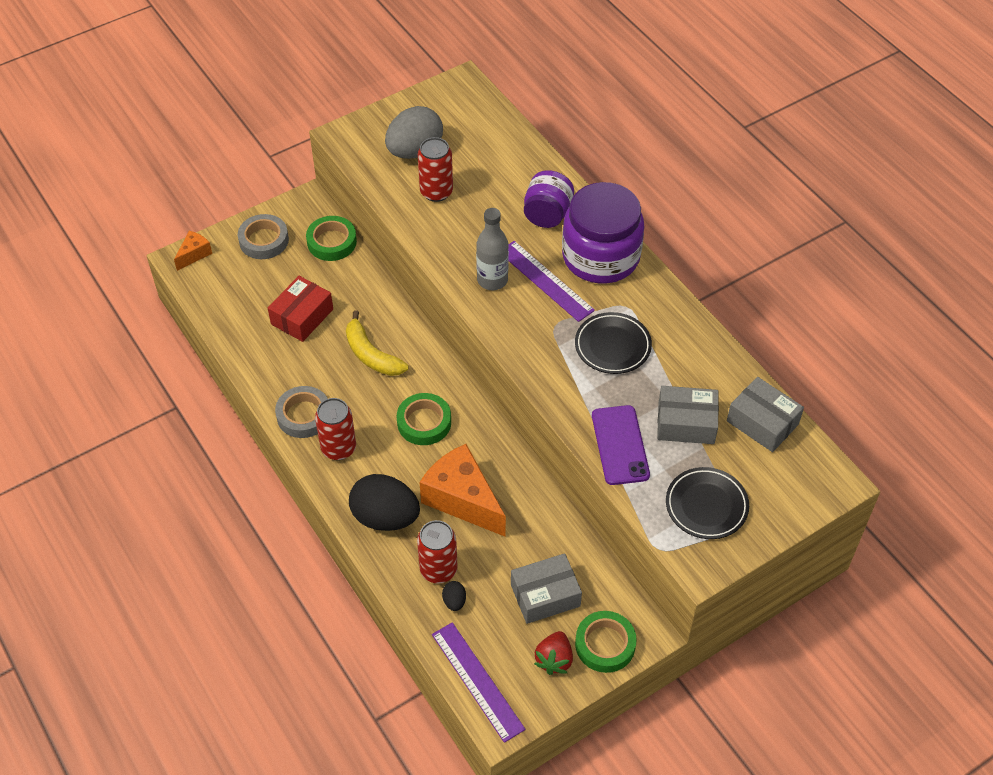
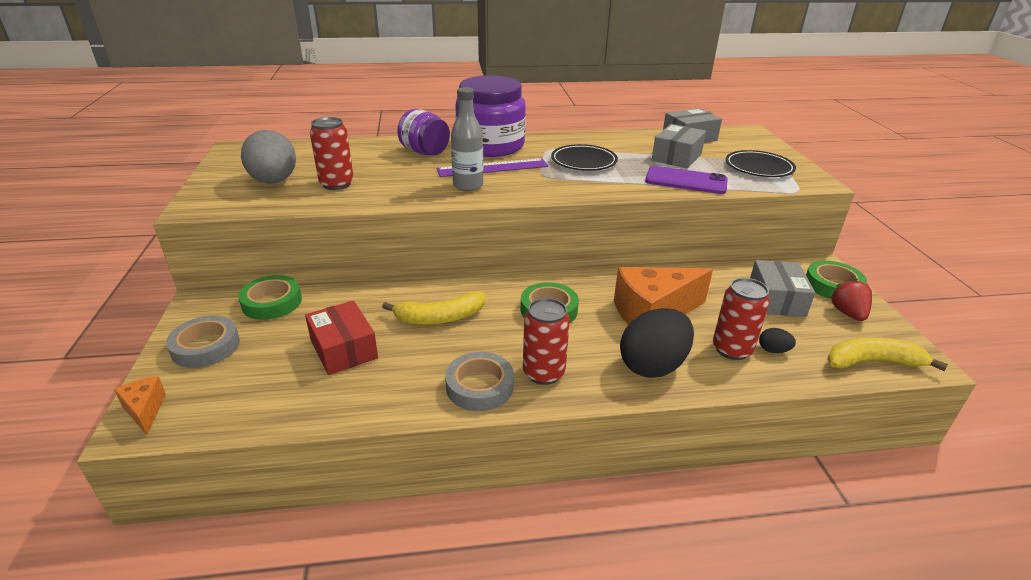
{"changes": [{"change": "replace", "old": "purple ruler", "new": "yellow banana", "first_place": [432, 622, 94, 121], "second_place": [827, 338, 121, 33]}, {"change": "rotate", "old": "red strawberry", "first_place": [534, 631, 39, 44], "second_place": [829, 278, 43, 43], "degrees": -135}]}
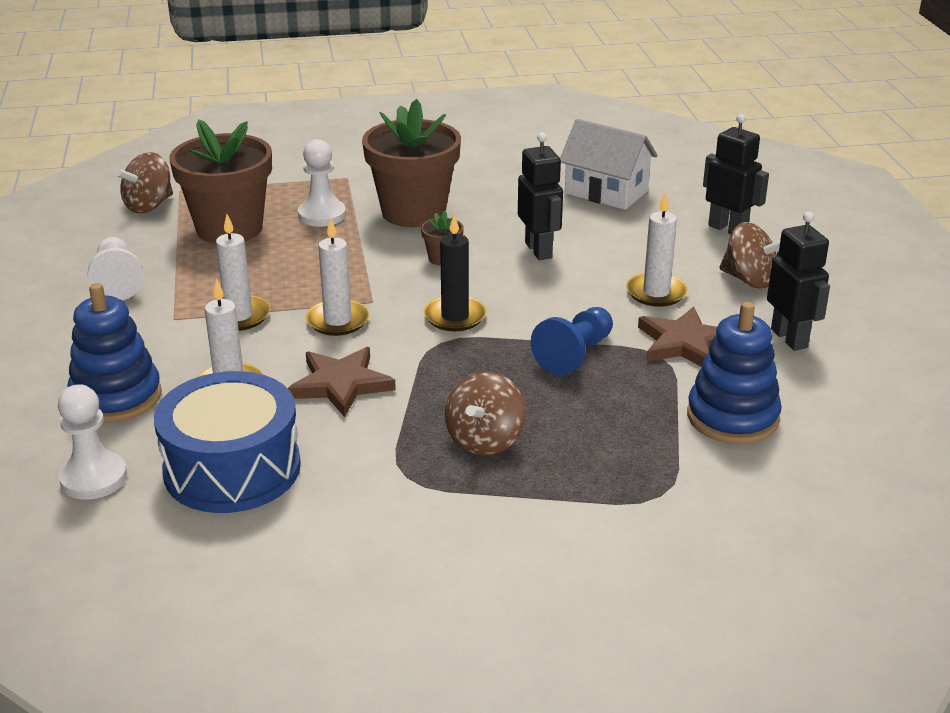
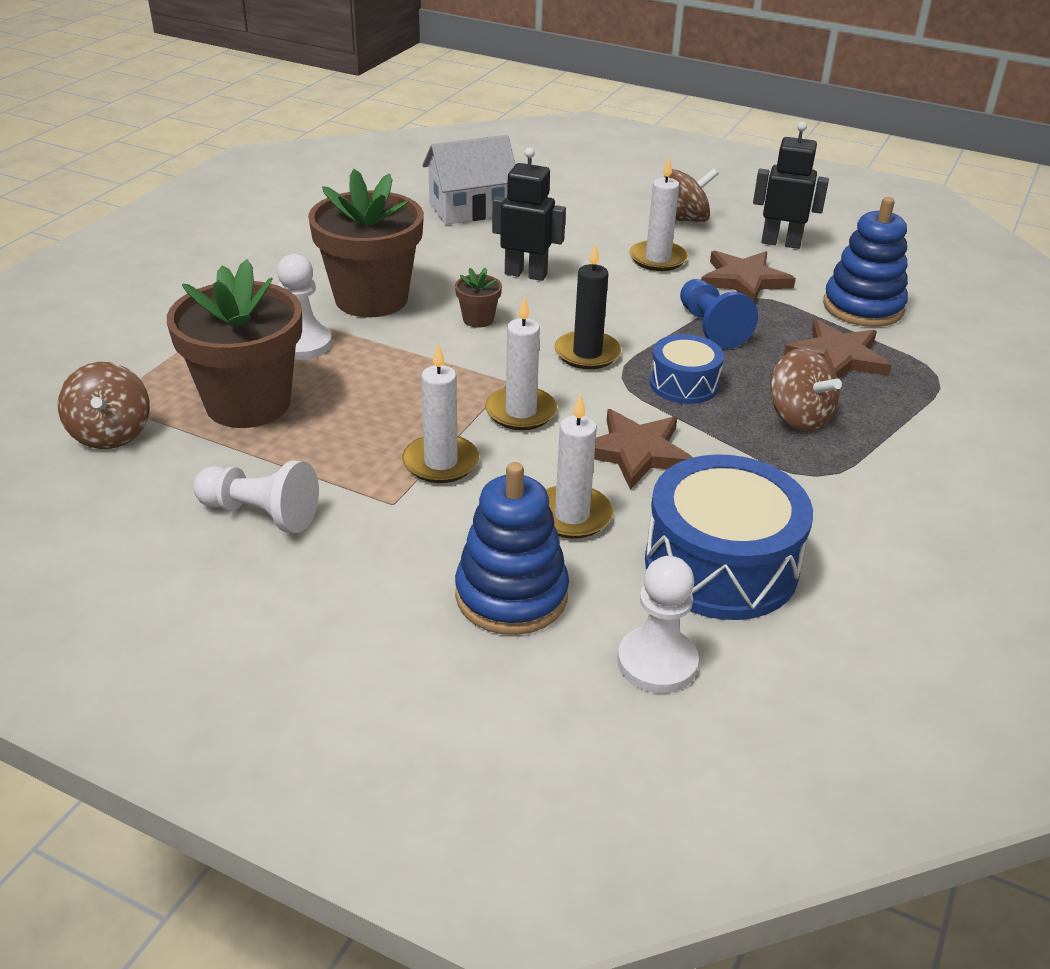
{"changes": [{"change": "insert", "new": "blue drum", "second_place": [650, 334, 74, 70]}, {"change": "insert", "new": "brown star", "second_place": [784, 319, 108, 60]}, {"change": "delete", "old": "black robot", "first_place": [703, 114, 66, 120]}]}
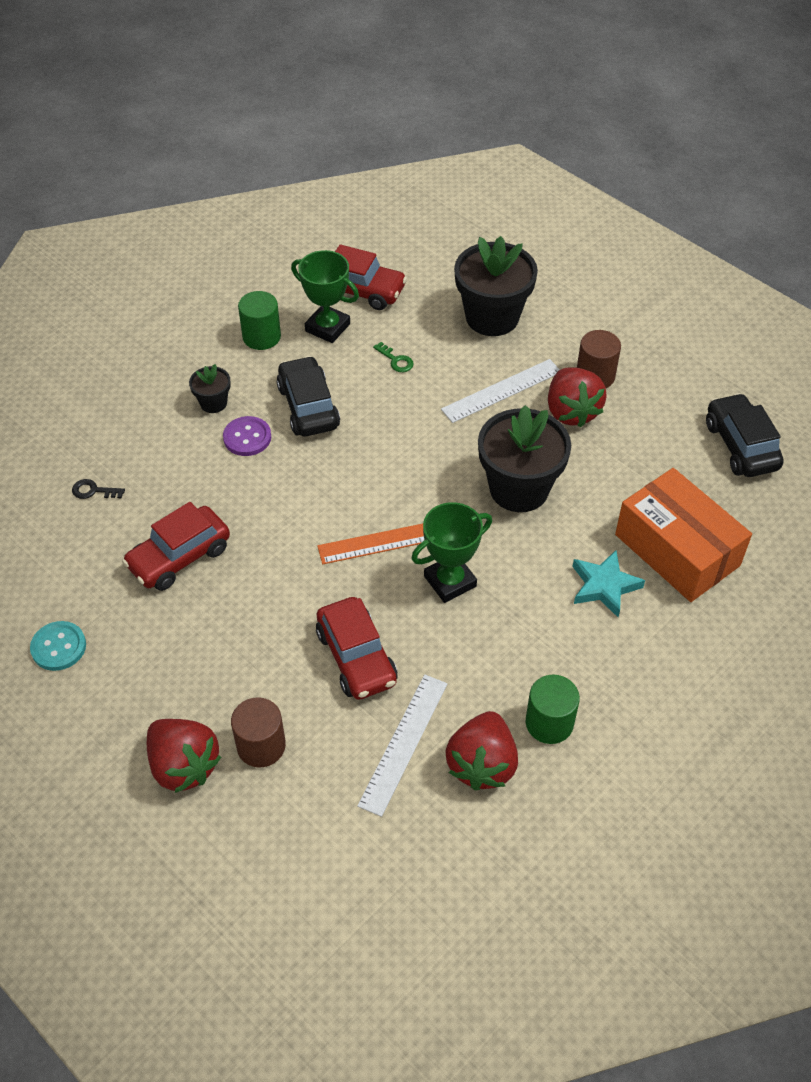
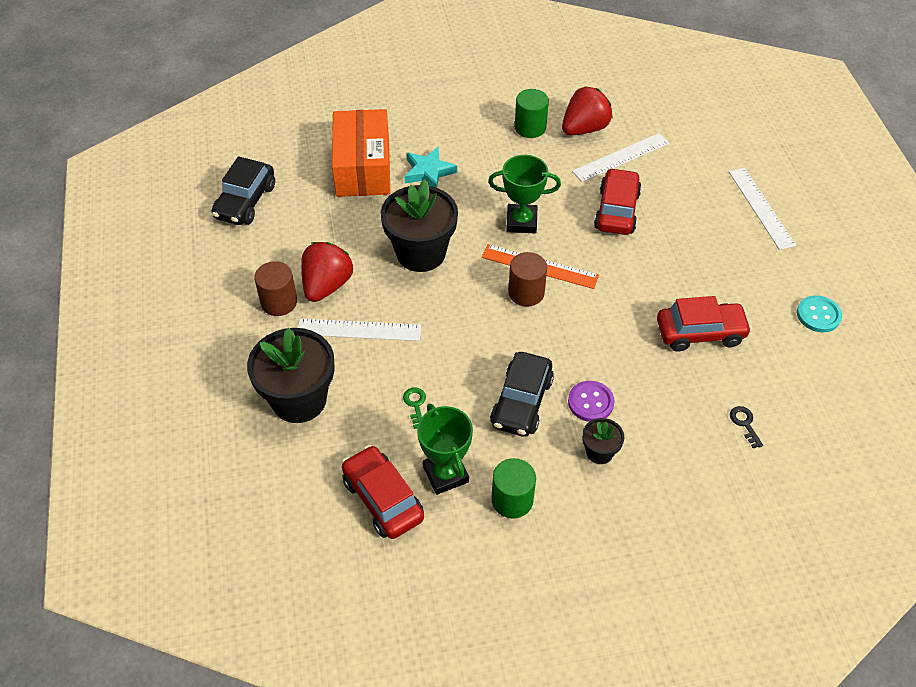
{"changes": [{"change": "move", "old": "brown cylinder", "first_place": [231, 697, 55, 70], "second_place": [508, 252, 39, 55]}, {"change": "replace", "old": "red strawberry", "new": "white ruler", "first_place": [147, 719, 74, 74], "second_place": [729, 168, 67, 82]}, {"change": "rotate", "old": "black key", "first_place": [72, 479, 53, 20], "second_place": [730, 406, 33, 42], "degrees": -150}]}
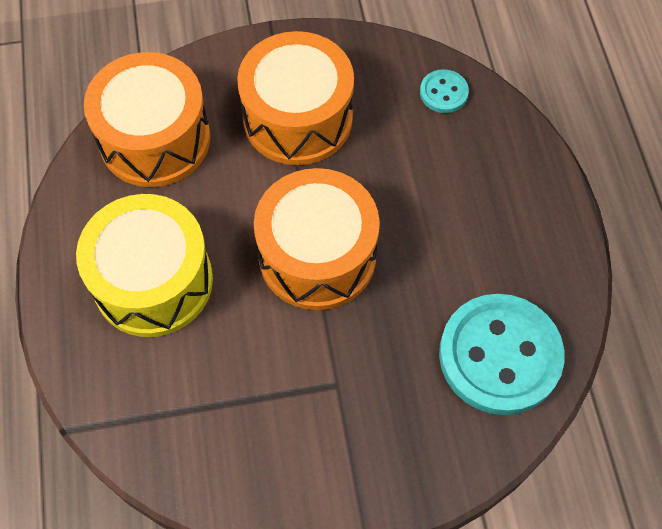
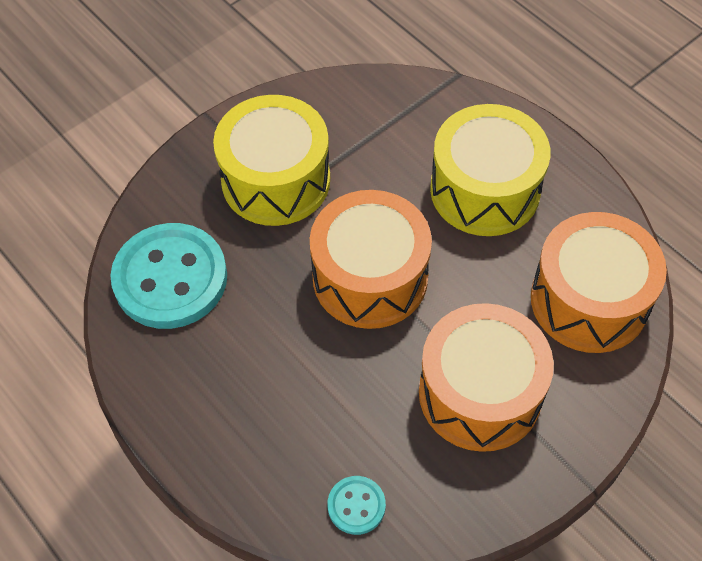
{"changes": [{"change": "insert", "new": "yellow drum", "second_place": [213, 95, 117, 131]}]}
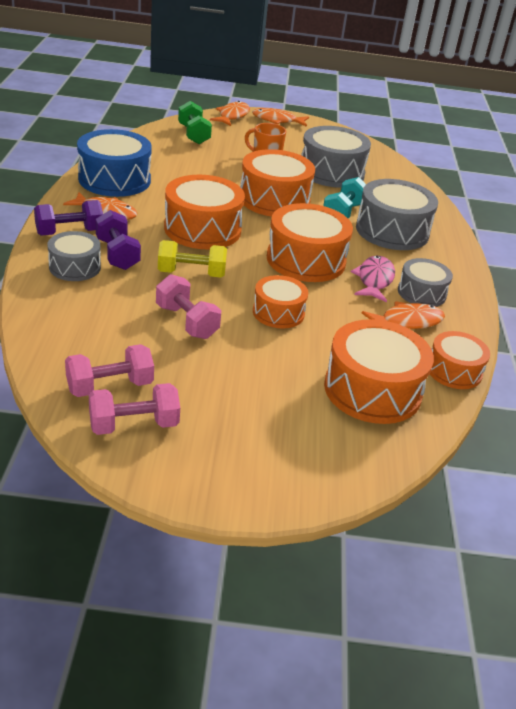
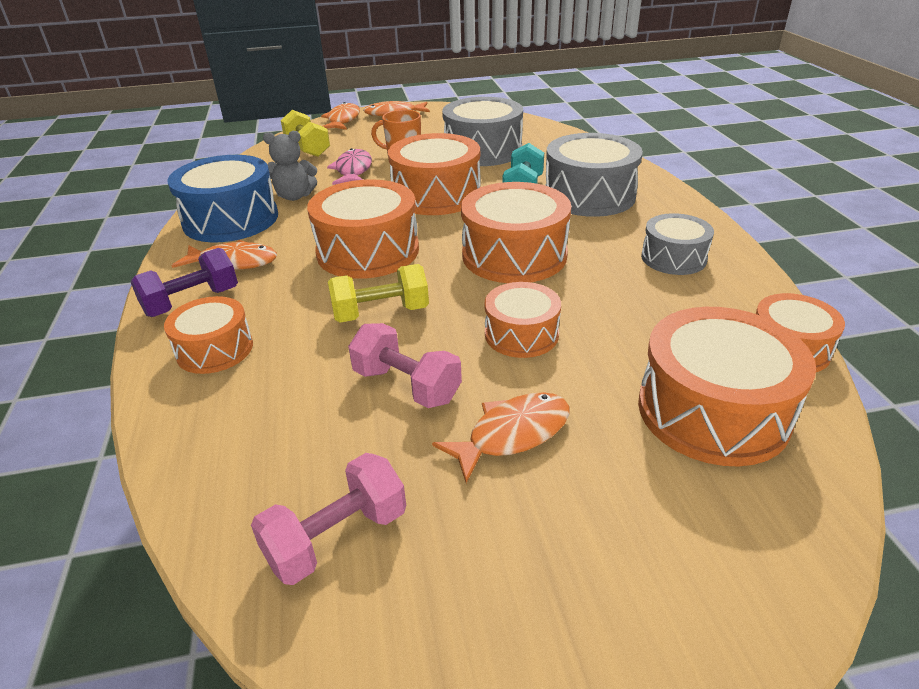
{"changes": [{"change": "recolor", "old": "grey drum", "new": "orange drum", "first_place": [47, 231, 54, 50], "second_place": [164, 296, 89, 78]}, {"change": "insert", "new": "grey teddy bear", "second_place": [263, 131, 54, 70]}, {"change": "recolor", "old": "green dumbbell", "new": "yellow dumbbell", "first_place": [178, 101, 34, 43], "second_place": [281, 110, 49, 47]}, {"change": "move", "old": "pink fish", "first_place": [351, 256, 44, 46], "second_place": [327, 148, 45, 37]}, {"change": "move", "old": "orange fish", "first_place": [362, 301, 83, 28], "second_place": [432, 392, 138, 91]}, {"change": "delete", "old": "pink dumbbell", "first_place": [89, 383, 91, 52]}, {"change": "delete", "old": "purple dumbbell", "first_place": [95, 210, 46, 60]}]}
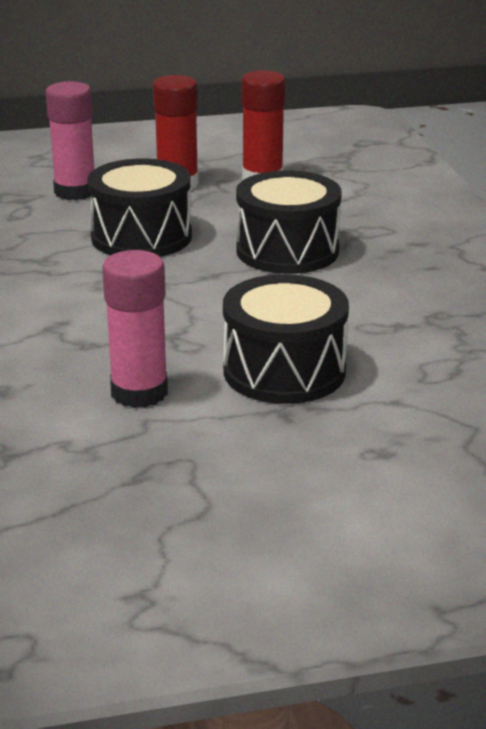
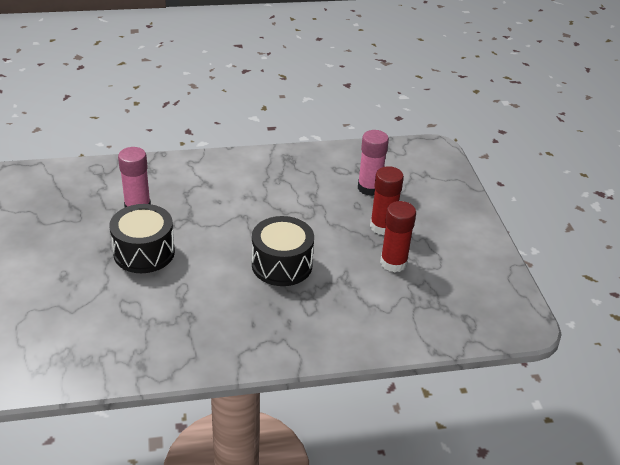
{"changes": [{"change": "delete", "old": "black drum", "first_place": [87, 158, 105, 99]}]}
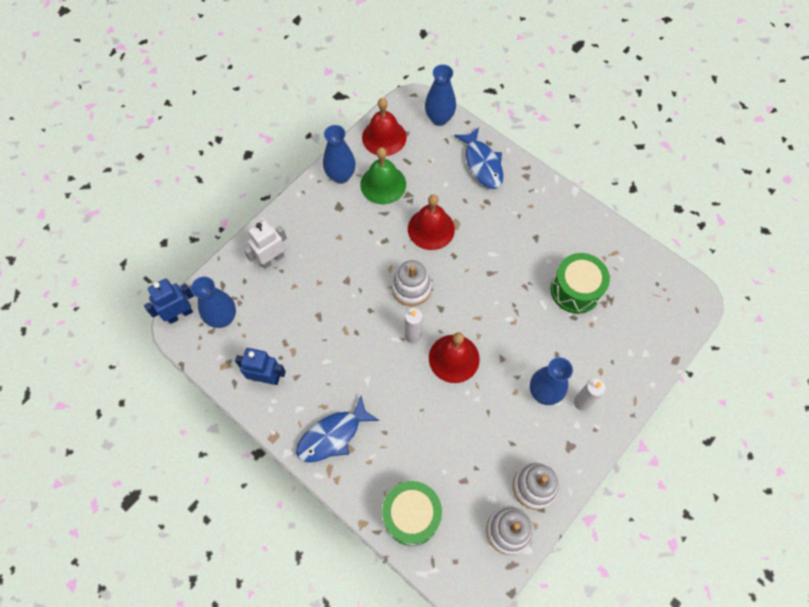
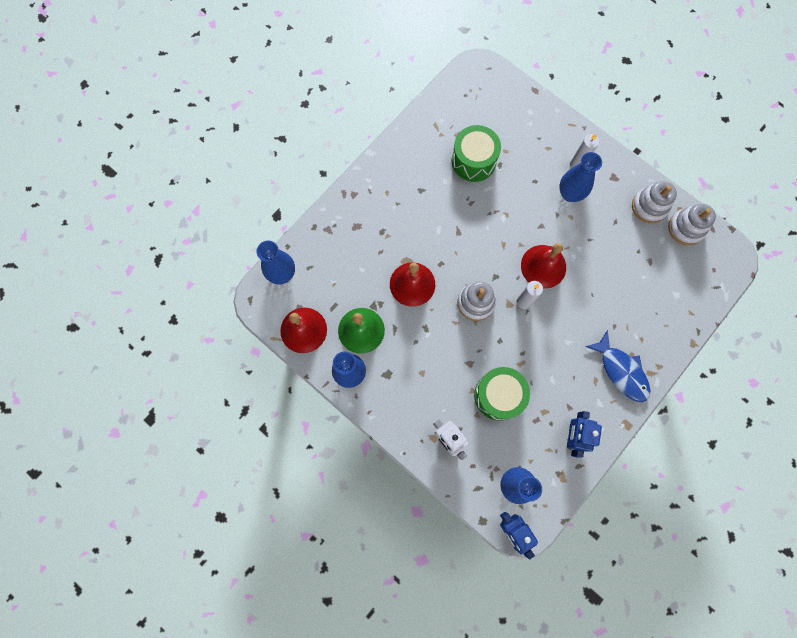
{"changes": [{"change": "move", "old": "green drum", "first_place": [382, 481, 60, 65], "second_place": [474, 367, 56, 54]}, {"change": "delete", "old": "blue fish", "first_place": [454, 127, 49, 62]}]}
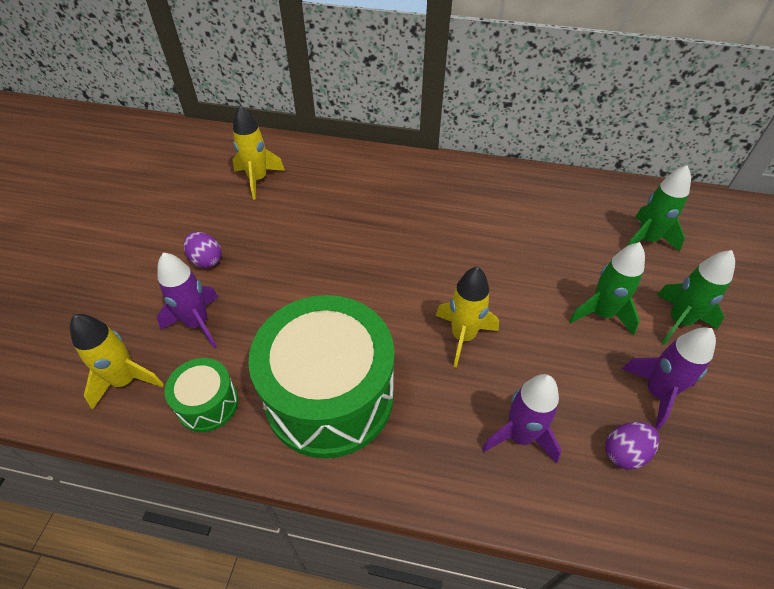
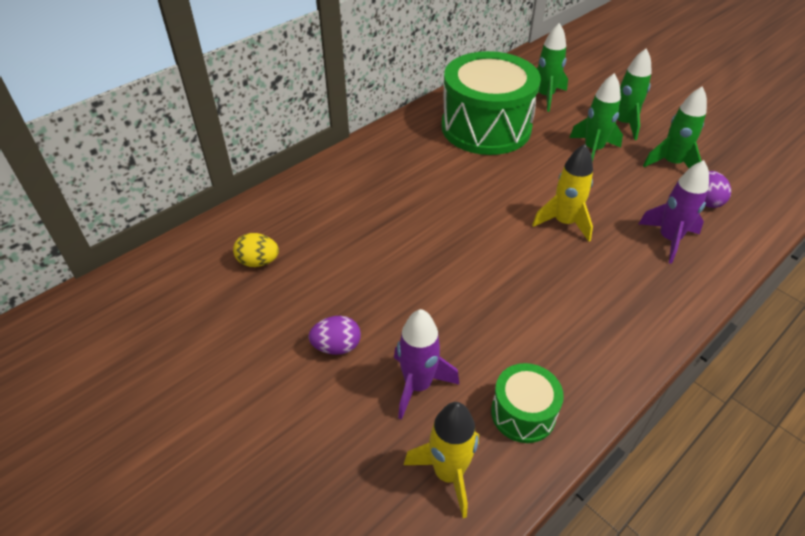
{"changes": [{"change": "replace", "old": "yellow rocket", "new": "yellow egg", "first_place": [233, 105, 52, 95], "second_place": [233, 233, 46, 34]}, {"change": "move", "old": "green drum", "first_place": [248, 295, 146, 163], "second_place": [441, 51, 100, 104]}, {"change": "recolor", "old": "purple rocket", "new": "green rocket", "first_place": [622, 328, 94, 101], "second_place": [643, 86, 64, 82]}]}
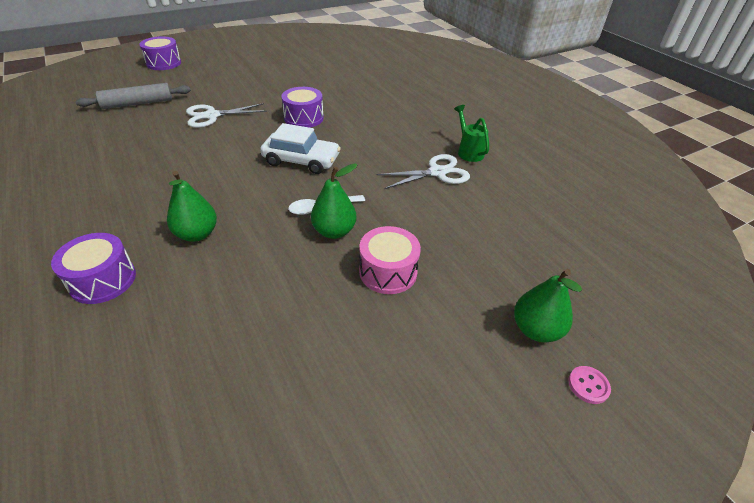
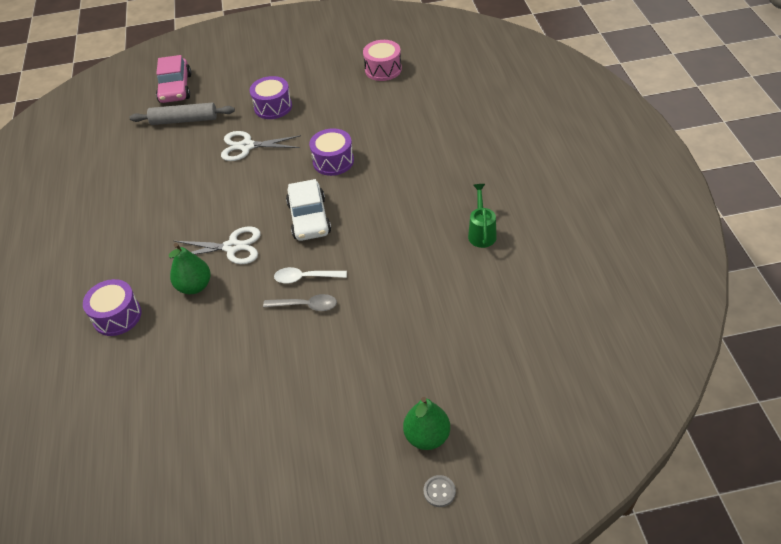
{"changes": [{"change": "insert", "new": "pink car", "second_place": [156, 55, 35, 48]}, {"change": "move", "old": "white scissors", "first_place": [377, 154, 93, 35], "second_place": [173, 226, 88, 38]}, {"change": "move", "old": "purple drum", "first_place": [139, 36, 42, 34], "second_place": [250, 76, 42, 43]}, {"change": "replace", "old": "green pear", "new": "grey spoon", "first_place": [311, 163, 47, 76], "second_place": [263, 294, 74, 17]}, {"change": "rotate", "old": "white car", "first_place": [260, 123, 81, 51], "second_place": [286, 179, 45, 62], "degrees": 45}, {"change": "move", "old": "pink drum", "first_place": [359, 226, 62, 68], "second_place": [363, 40, 39, 41]}, {"change": "recolor", "old": "pink button", "new": "grey button", "first_place": [568, 366, 43, 38], "second_place": [423, 475, 33, 32]}]}
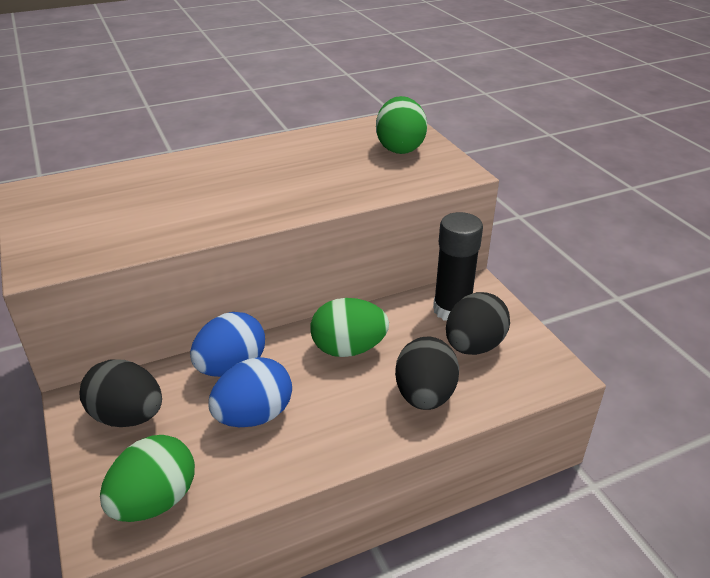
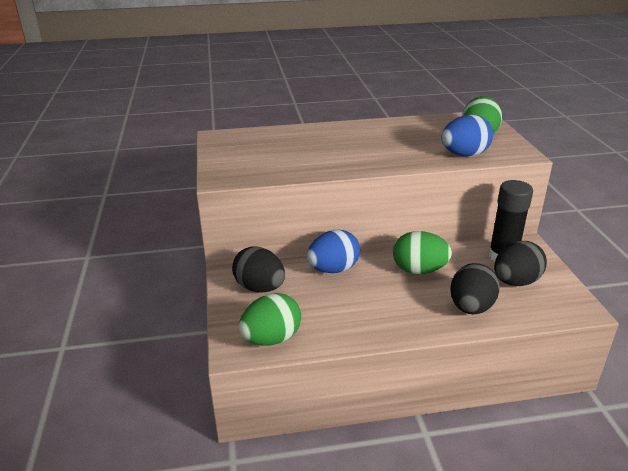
{"changes": [{"change": "move", "old": "blue egg", "first_place": [208, 357, 84, 70], "second_place": [441, 115, 52, 41]}]}
